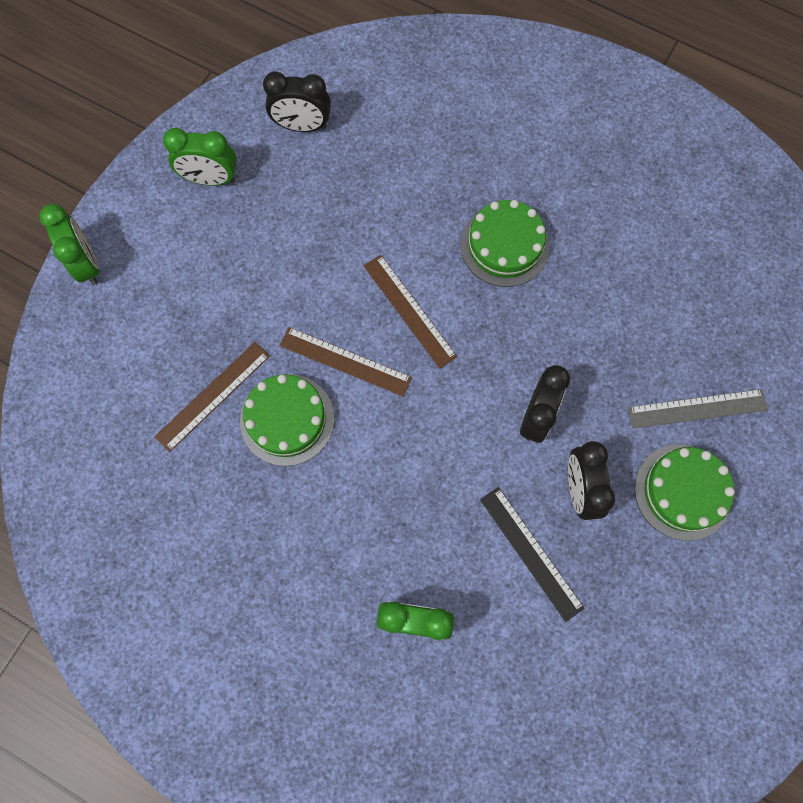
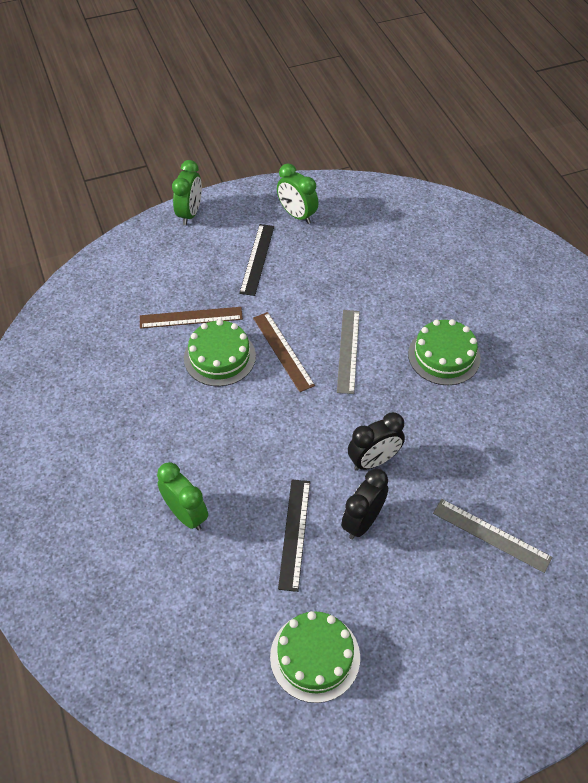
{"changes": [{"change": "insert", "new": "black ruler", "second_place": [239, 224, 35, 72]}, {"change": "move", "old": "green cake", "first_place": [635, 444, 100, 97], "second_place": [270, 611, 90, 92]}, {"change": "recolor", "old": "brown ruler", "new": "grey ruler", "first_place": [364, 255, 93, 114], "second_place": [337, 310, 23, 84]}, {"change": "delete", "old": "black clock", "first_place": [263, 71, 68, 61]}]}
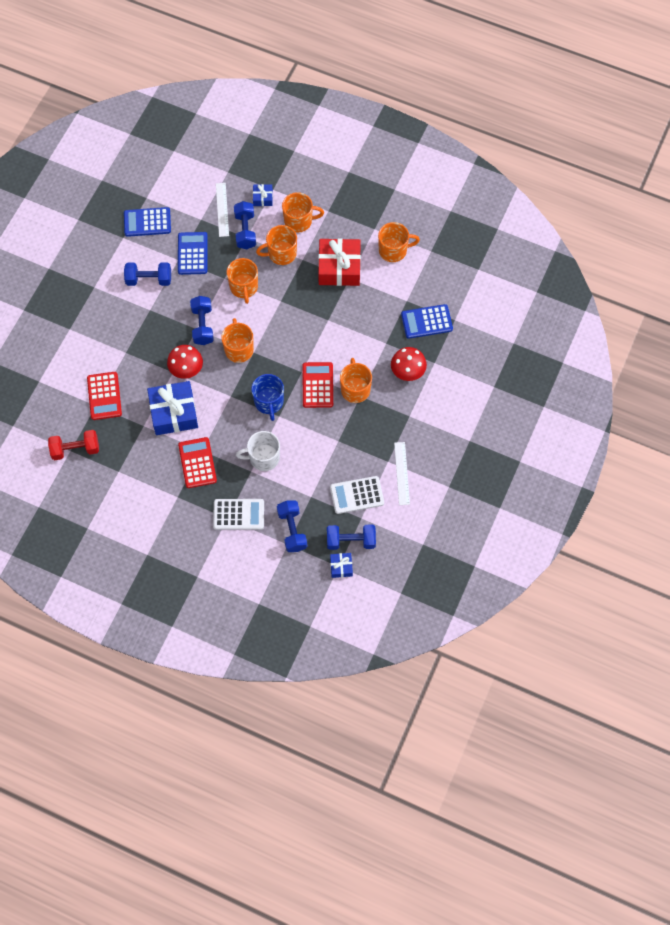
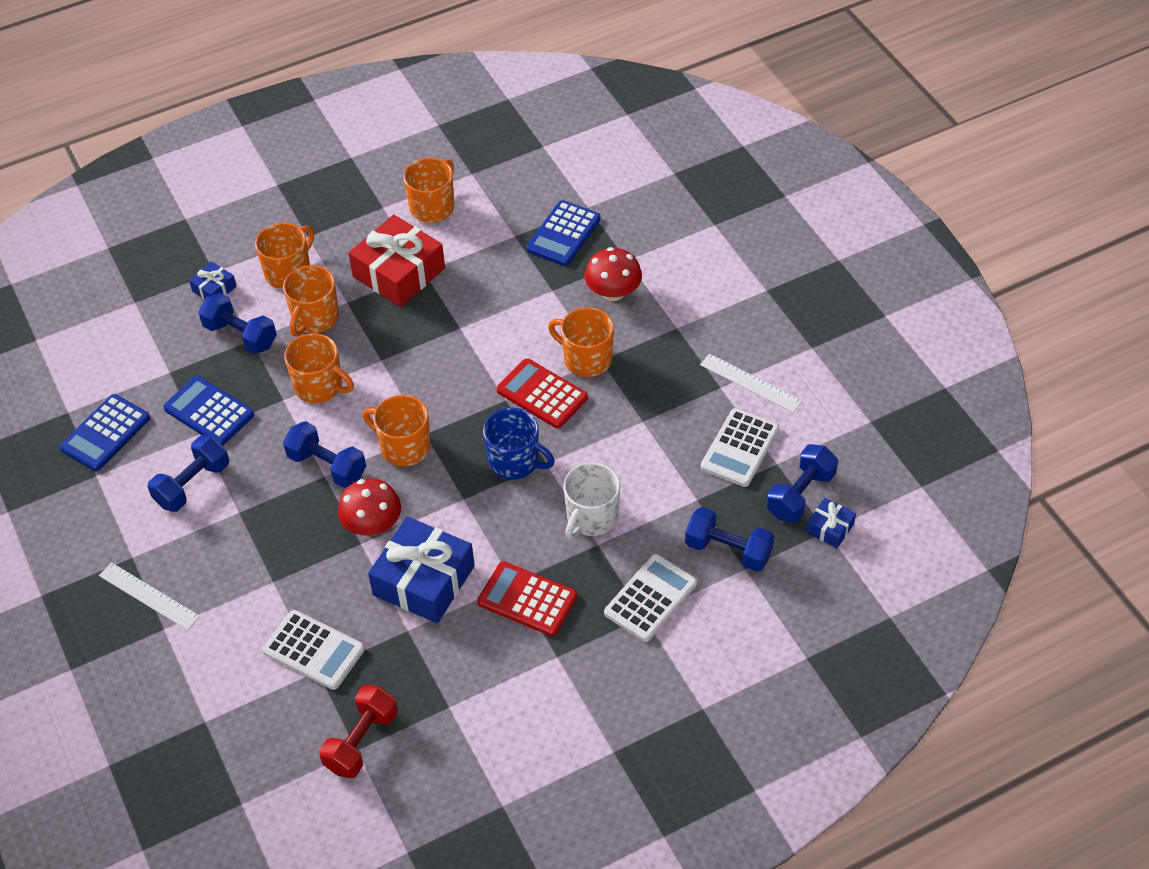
{"changes": [{"change": "move", "old": "white ruler", "first_place": [216, 183, 13, 54], "second_place": [99, 562, 101, 68]}, {"change": "recolor", "old": "red calculator", "new": "white calculator", "first_place": [87, 372, 35, 48], "second_place": [263, 610, 102, 80]}]}
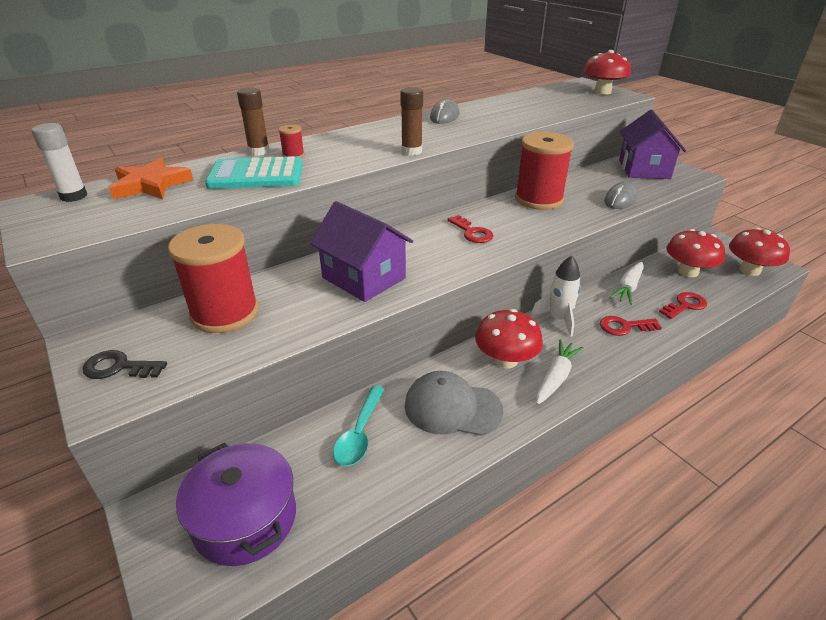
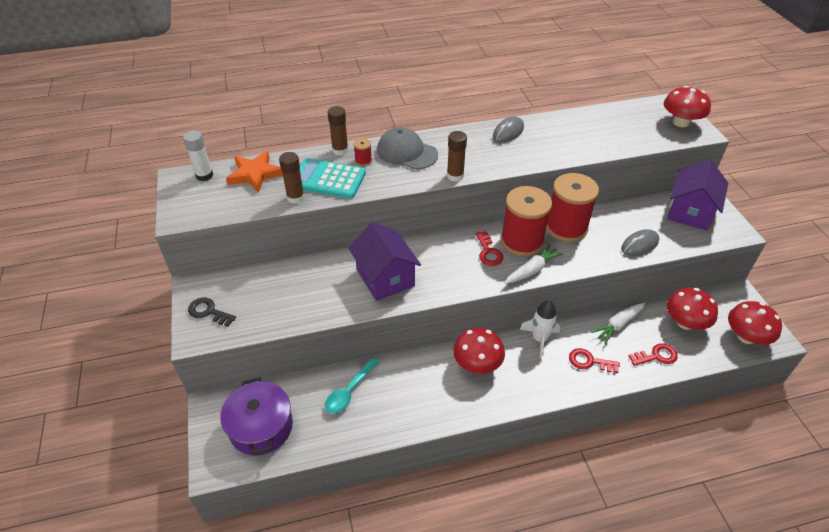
{"changes": [{"change": "insert", "new": "brown glue stick", "second_place": [279, 152, 26, 52]}, {"change": "move", "old": "grey cap", "first_place": [405, 371, 98, 65], "second_place": [377, 127, 61, 42]}, {"change": "move", "old": "red spool", "first_place": [168, 224, 91, 109], "second_place": [501, 186, 51, 70]}, {"change": "move", "old": "white carrot", "first_place": [536, 339, 48, 66], "second_place": [504, 244, 59, 40]}]}
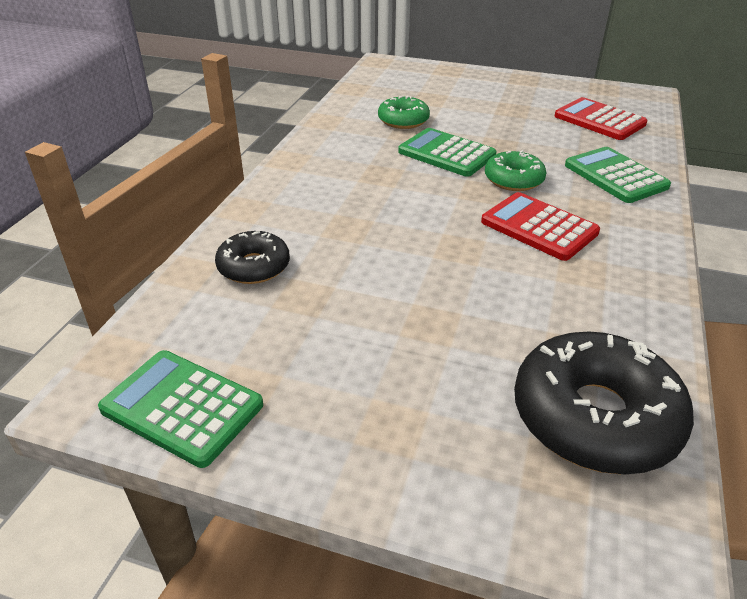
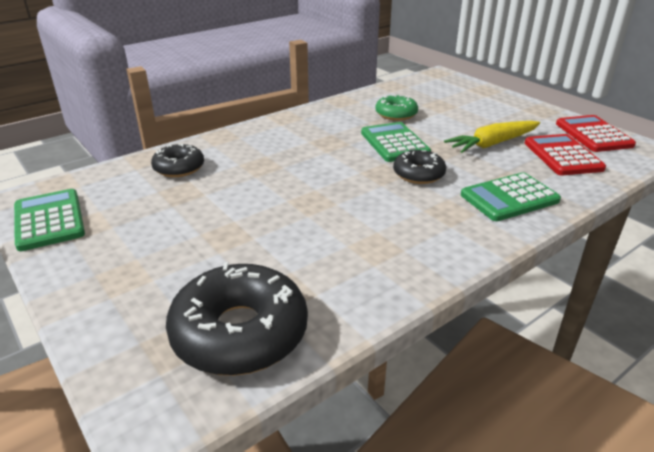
{"changes": [{"change": "recolor", "old": "green donut", "new": "black donut", "first_place": [485, 150, 62, 41], "second_place": [393, 150, 53, 34]}, {"change": "insert", "new": "yellow carrot", "second_place": [444, 121, 96, 32]}, {"change": "rotate", "old": "green calculator", "first_place": [565, 147, 106, 56], "second_place": [461, 172, 100, 49], "degrees": -120}, {"change": "move", "old": "red calculator", "first_place": [481, 192, 119, 69], "second_place": [556, 115, 80, 37]}]}
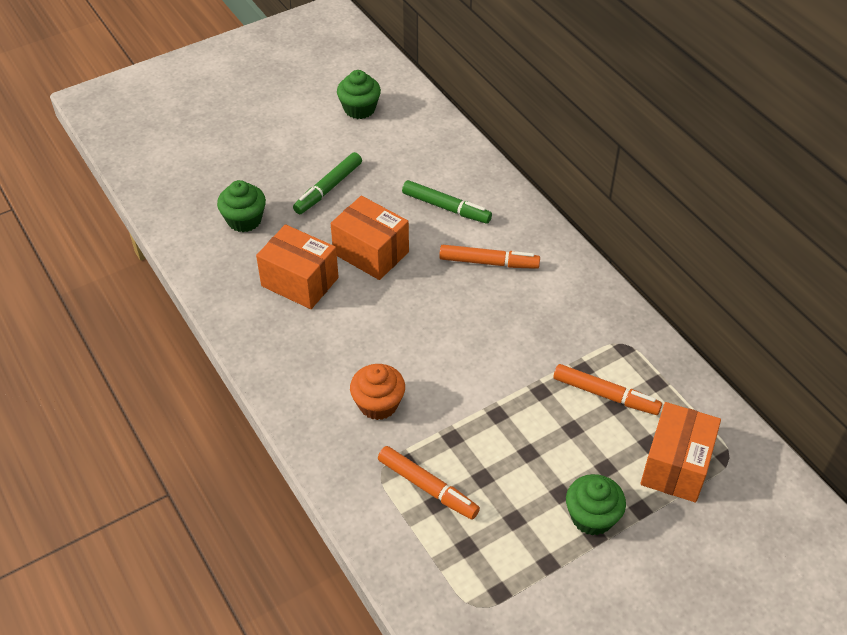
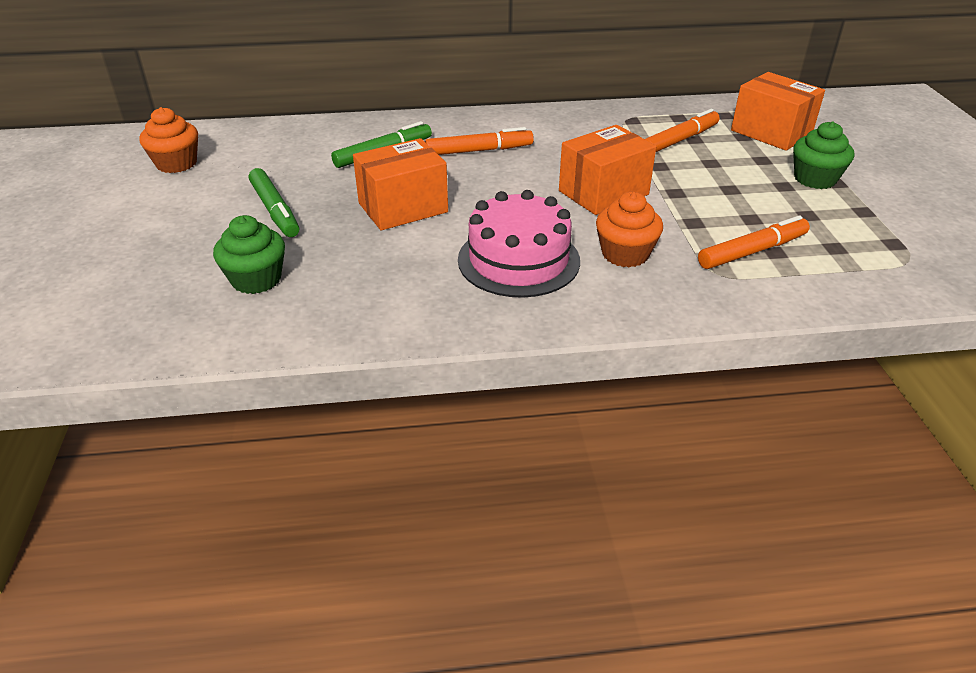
{"changes": [{"change": "recolor", "old": "green cupcake", "new": "orange cupcake", "first_place": [337, 70, 44, 49], "second_place": [139, 107, 59, 66]}, {"change": "rotate", "old": "orange marker", "first_place": [439, 245, 101, 24], "second_place": [425, 127, 109, 28], "degrees": 45}, {"change": "insert", "new": "pink cake", "second_place": [458, 190, 122, 108]}, {"change": "move", "old": "orange box", "first_place": [256, 224, 83, 85], "second_place": [559, 125, 97, 90]}]}
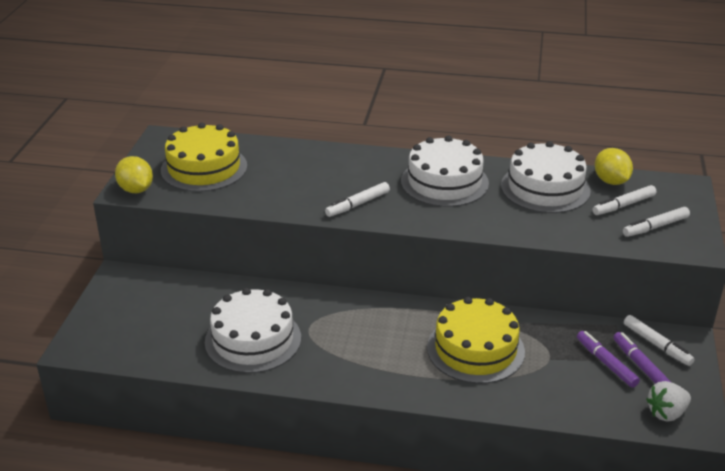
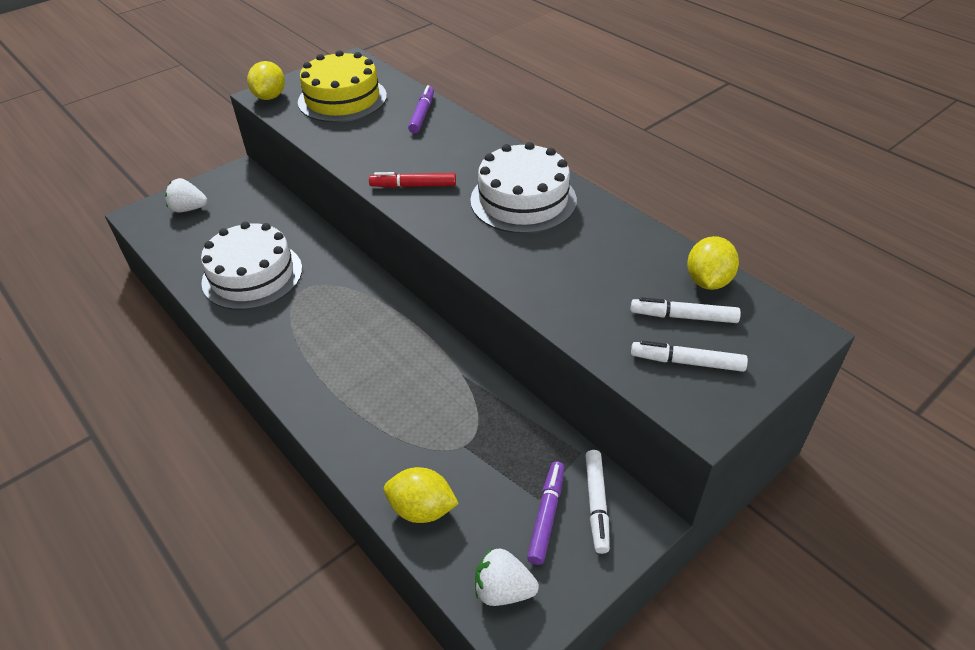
{"changes": [{"change": "insert", "new": "white strawberry", "second_place": [165, 178, 42, 34]}, {"change": "recolor", "old": "white marker", "new": "red marker", "first_place": [325, 182, 65, 35], "second_place": [369, 172, 87, 16]}, {"change": "insert", "new": "yellow lemon", "second_place": [384, 467, 75, 56]}, {"change": "move", "old": "purple marker", "first_place": [577, 331, 63, 57], "second_place": [408, 85, 26, 49]}, {"change": "delete", "old": "yellow cake", "first_place": [427, 297, 98, 87]}, {"change": "delete", "old": "white cake", "first_place": [501, 141, 90, 72]}]}
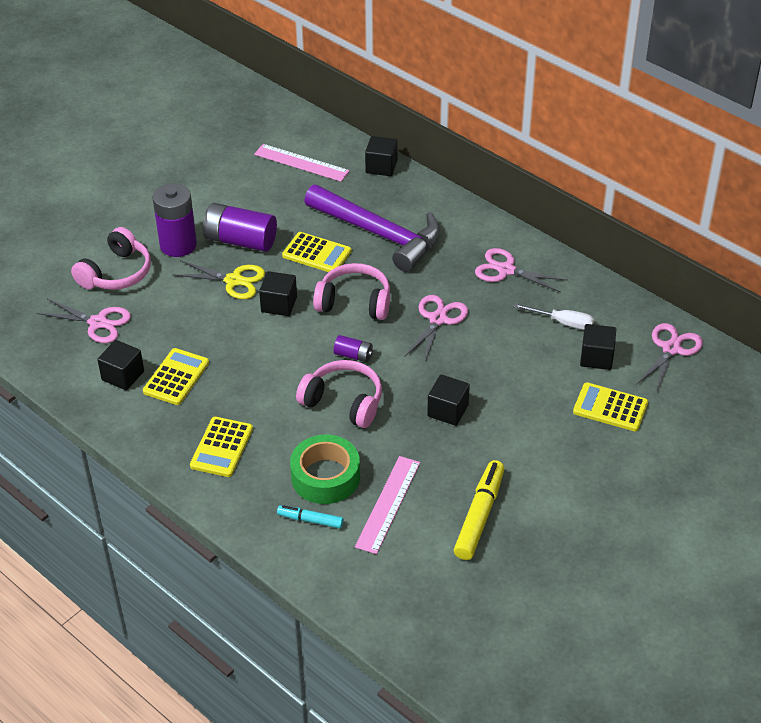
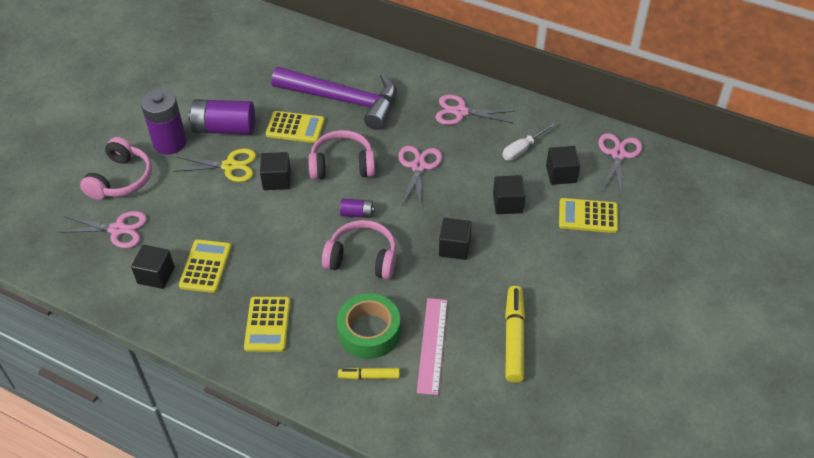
{"changes": [{"change": "recolor", "old": "turquoise marker", "new": "yellow marker", "first_place": [277, 505, 67, 23], "second_place": [338, 368, 62, 11]}, {"change": "move", "old": "black cube", "first_place": [365, 136, 32, 40], "second_place": [493, 175, 32, 39]}, {"change": "rotate", "old": "white screwdriver", "first_place": [513, 303, 81, 27], "second_place": [502, 122, 54, 38], "degrees": 135}, {"change": "delete", "old": "pink ruler", "first_place": [254, 144, 96, 38]}]}
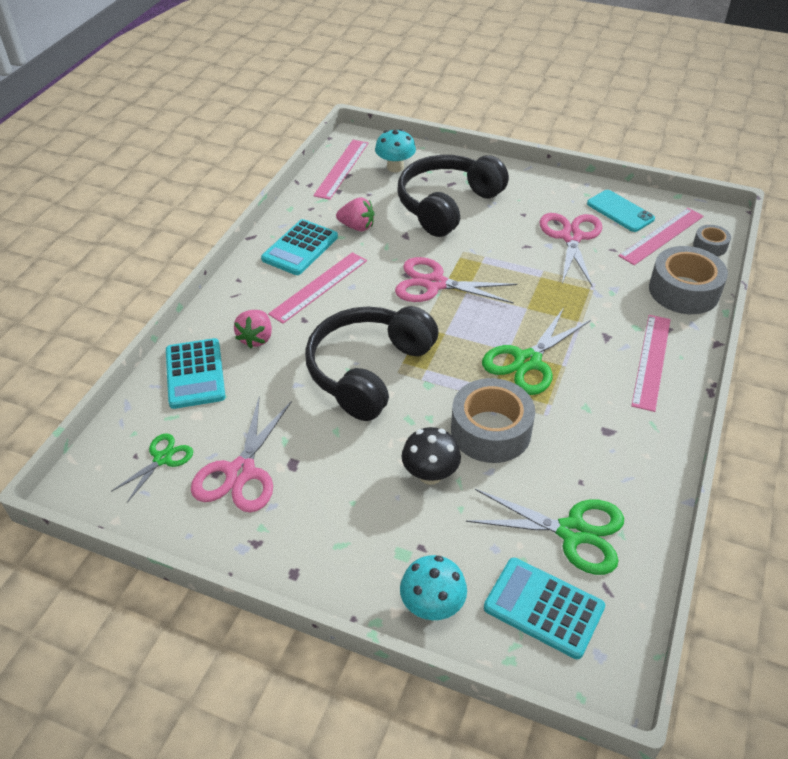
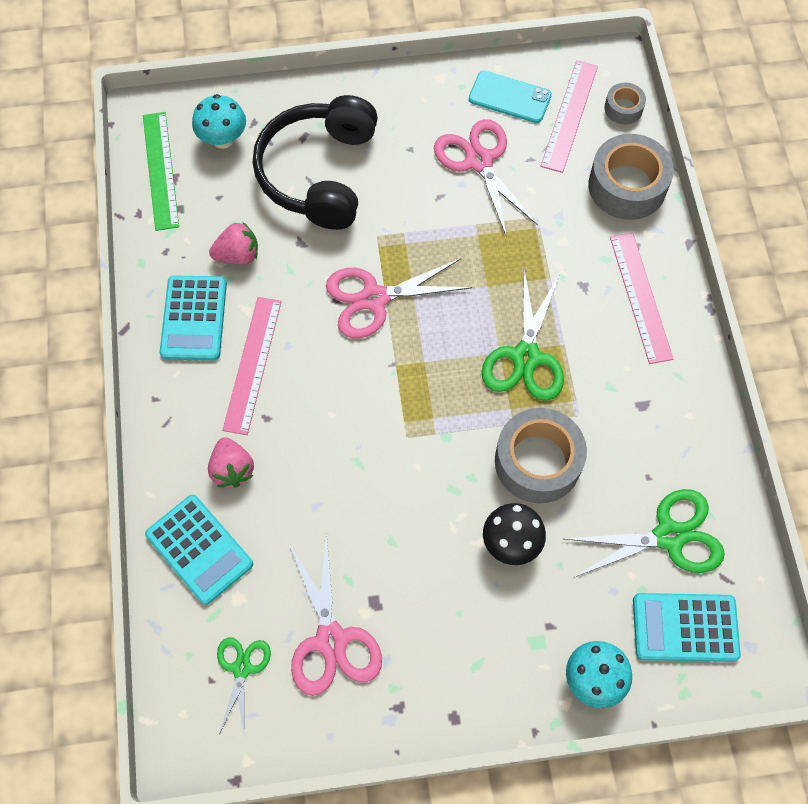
{"changes": [{"change": "recolor", "old": "pink ruler", "new": "green ruler", "first_place": [313, 140, 56, 60], "second_place": [143, 112, 36, 119]}, {"change": "delete", "old": "black headphones", "first_place": [305, 306, 134, 115]}]}
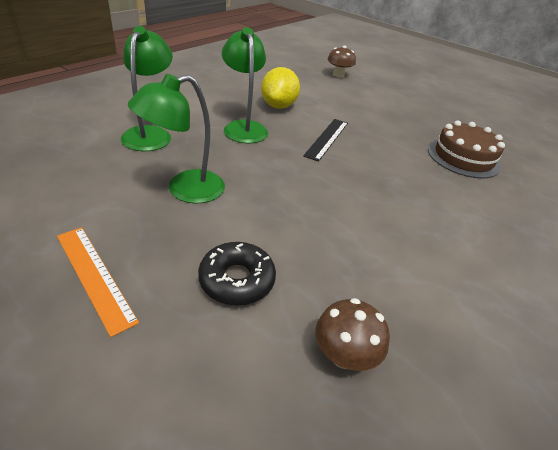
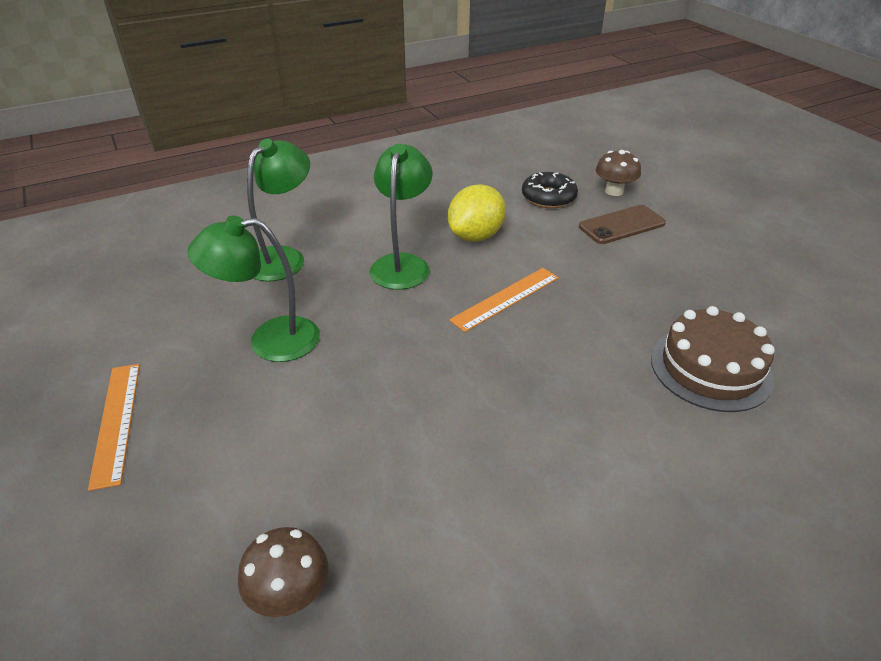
{"changes": [{"change": "recolor", "old": "black ruler", "new": "orange ruler", "first_place": [303, 119, 45, 43], "second_place": [449, 268, 110, 64]}, {"change": "move", "old": "black donut", "first_place": [198, 242, 78, 64], "second_place": [522, 172, 56, 36]}, {"change": "insert", "new": "brown phone", "second_place": [579, 205, 87, 39]}]}
